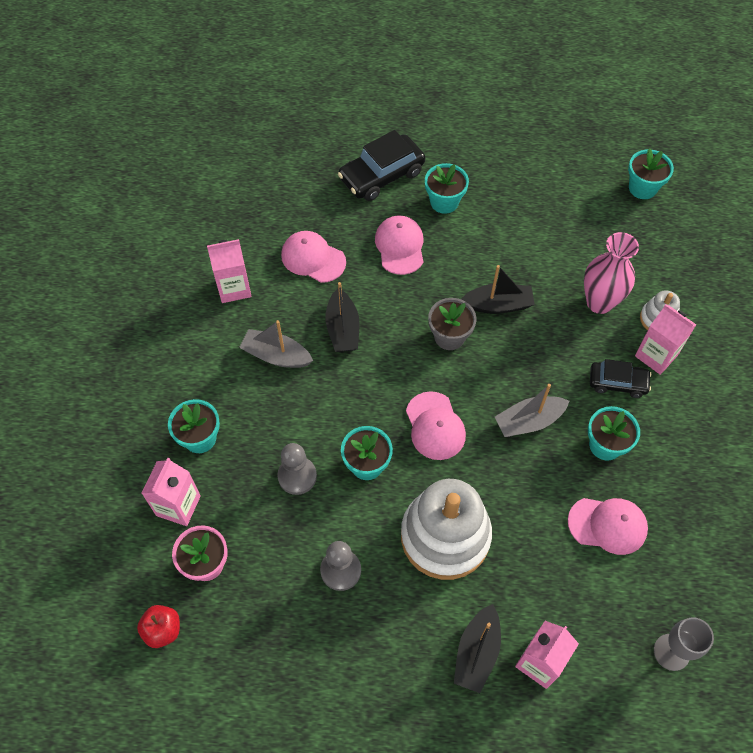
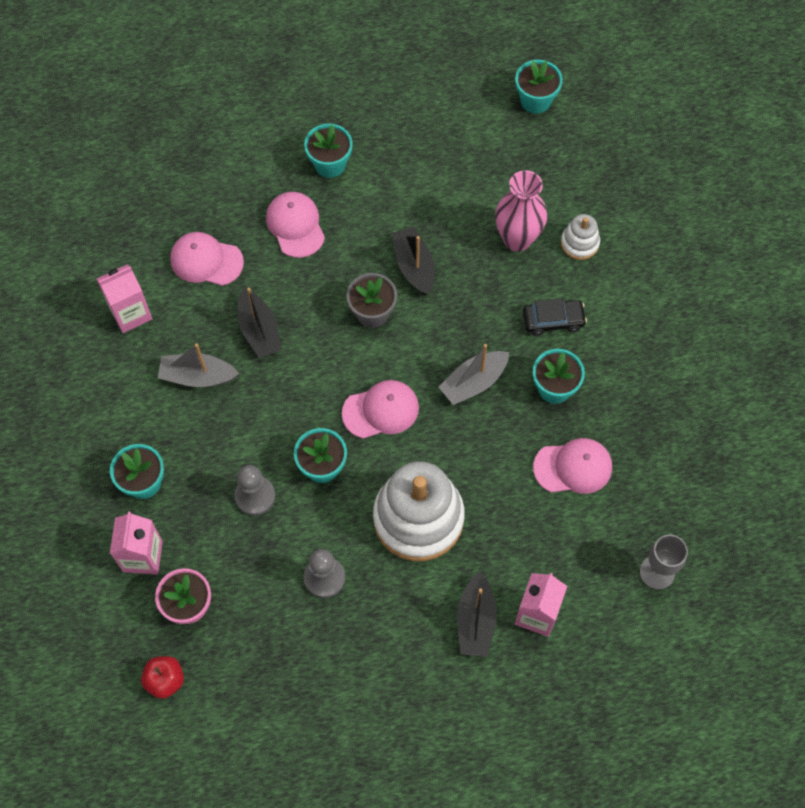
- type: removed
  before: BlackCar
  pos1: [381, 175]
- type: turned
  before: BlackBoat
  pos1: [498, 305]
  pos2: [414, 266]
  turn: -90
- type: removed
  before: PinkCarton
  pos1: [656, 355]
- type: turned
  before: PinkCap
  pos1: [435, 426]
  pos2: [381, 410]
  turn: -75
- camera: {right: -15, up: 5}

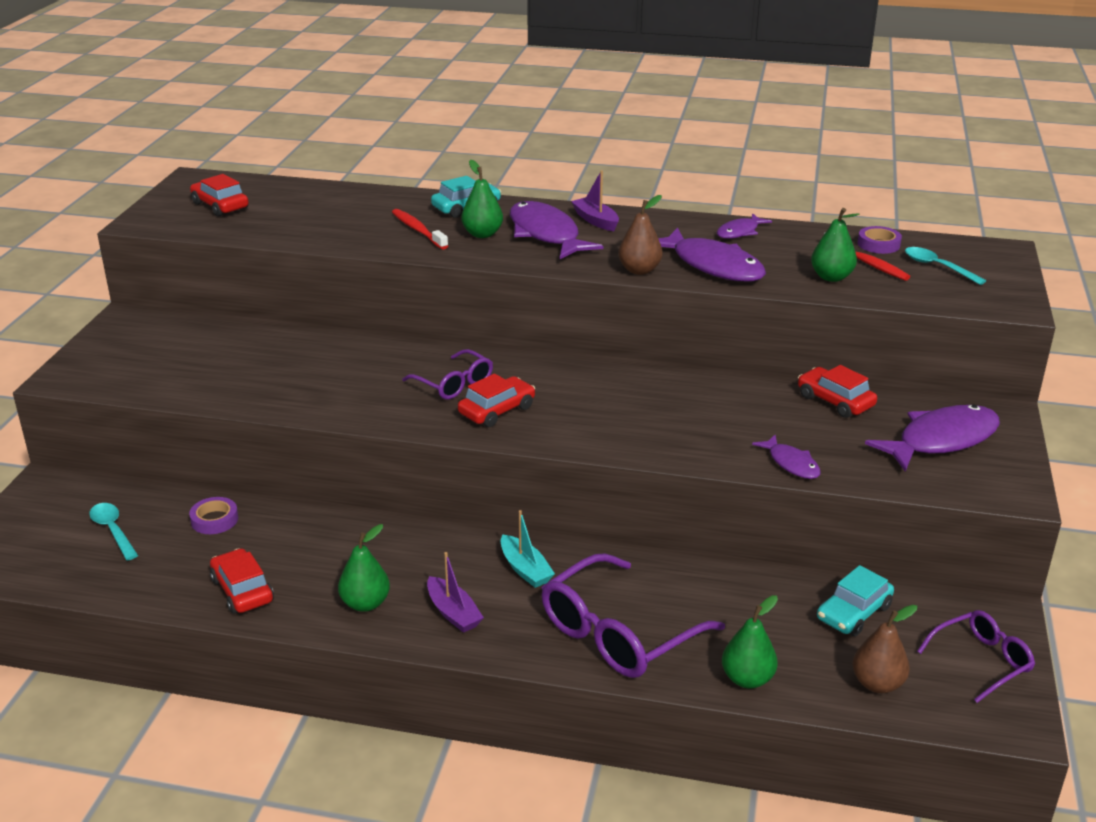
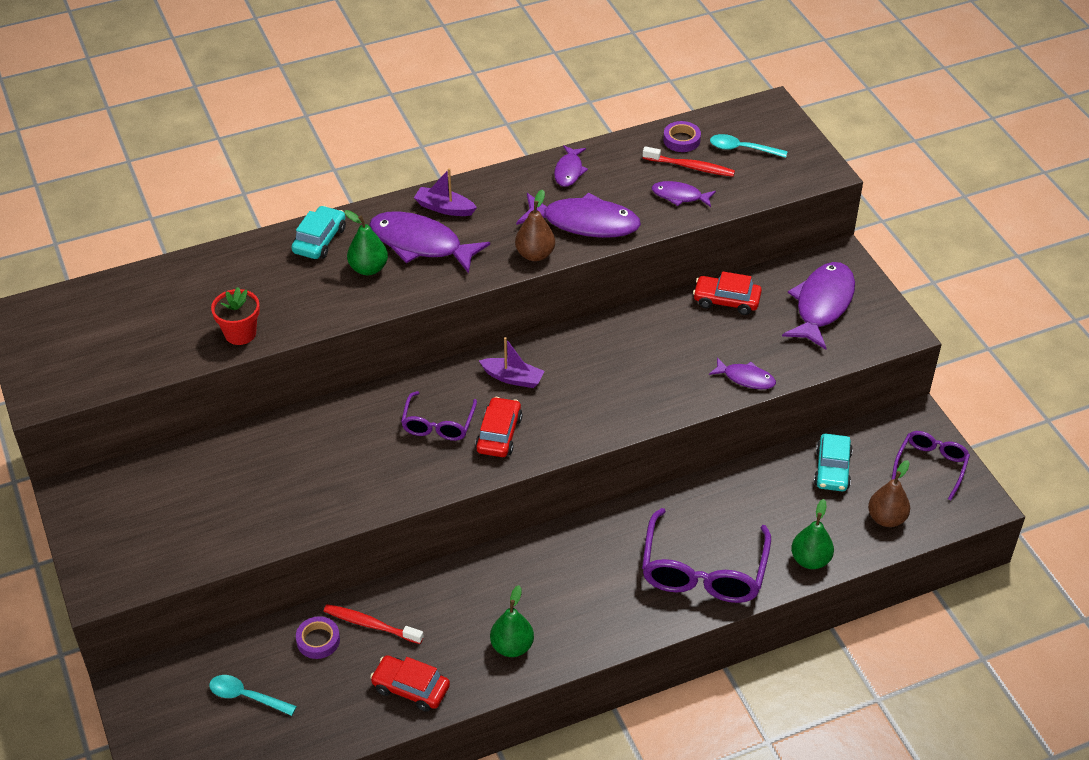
- type: removed
  before: RedCar
  pos1: [220, 206]
- type: replaced
  before: GreenPear
  after: PurpleFish
  pos1: [831, 277]
  pos2: [679, 196]
- type: moved
  before: RedToothbrush
  pos1: [418, 230]
  pos2: [371, 625]
- type: turned
  before: PurpleGlasses
  pos1: [453, 383]
  pos2: [438, 424]
  turn: 90
- type: removed
  before: TurquoiseBoat
  pos1: [525, 569]
- type: moved
  before: PurpleBoat
  pos1: [453, 613]
  pos2: [513, 378]
- type: added
  after: RedFlowerPot
  pos2: [240, 333]
- camera: {right: -35, up: 15}

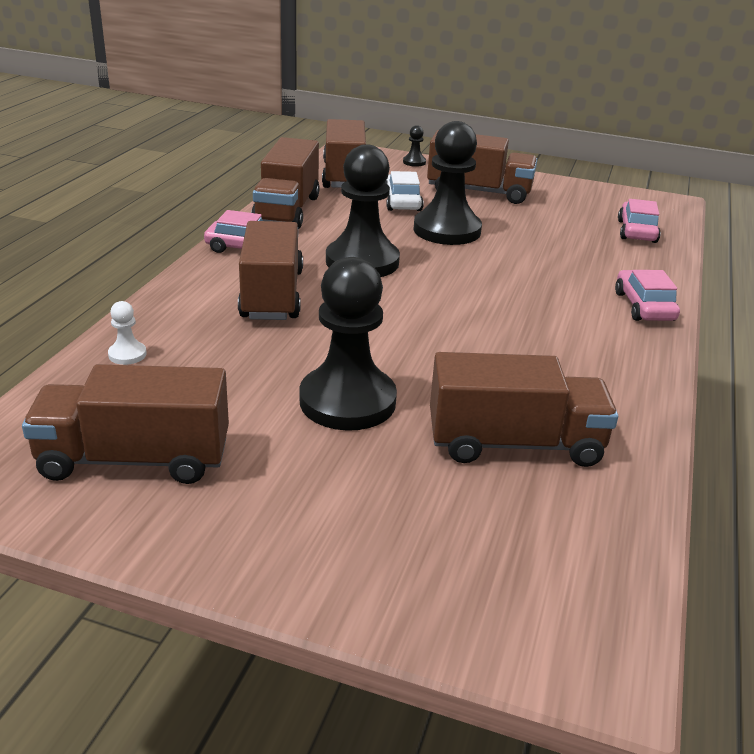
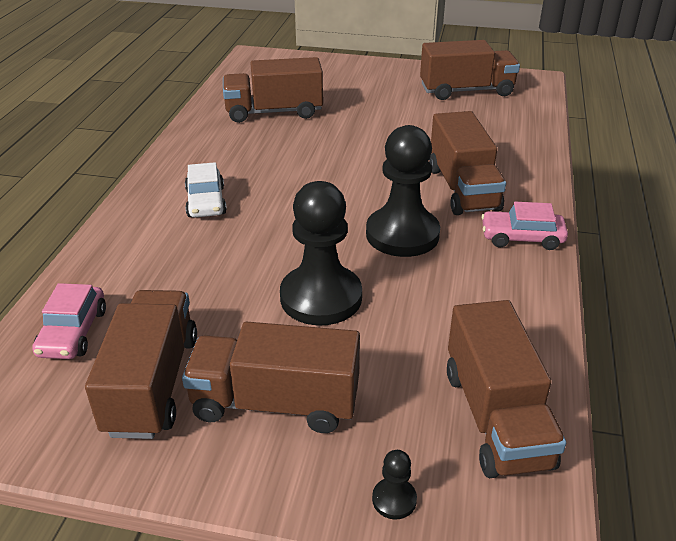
- type: moved
  before: BrownTruck
  pos1: [287, 210]
  pos2: [152, 384]
- type: moved
  before: WhiteCar
  pos1: [402, 202]
  pos2: [206, 202]
- type: removed
  before: BlackPawn
  pos1: [347, 401]
- type: removed
  before: PinkCar
  pos1: [644, 306]
- type: removed
  before: WhitePawn
  pos1: [127, 354]
- camera: {right: 175, up: 5}

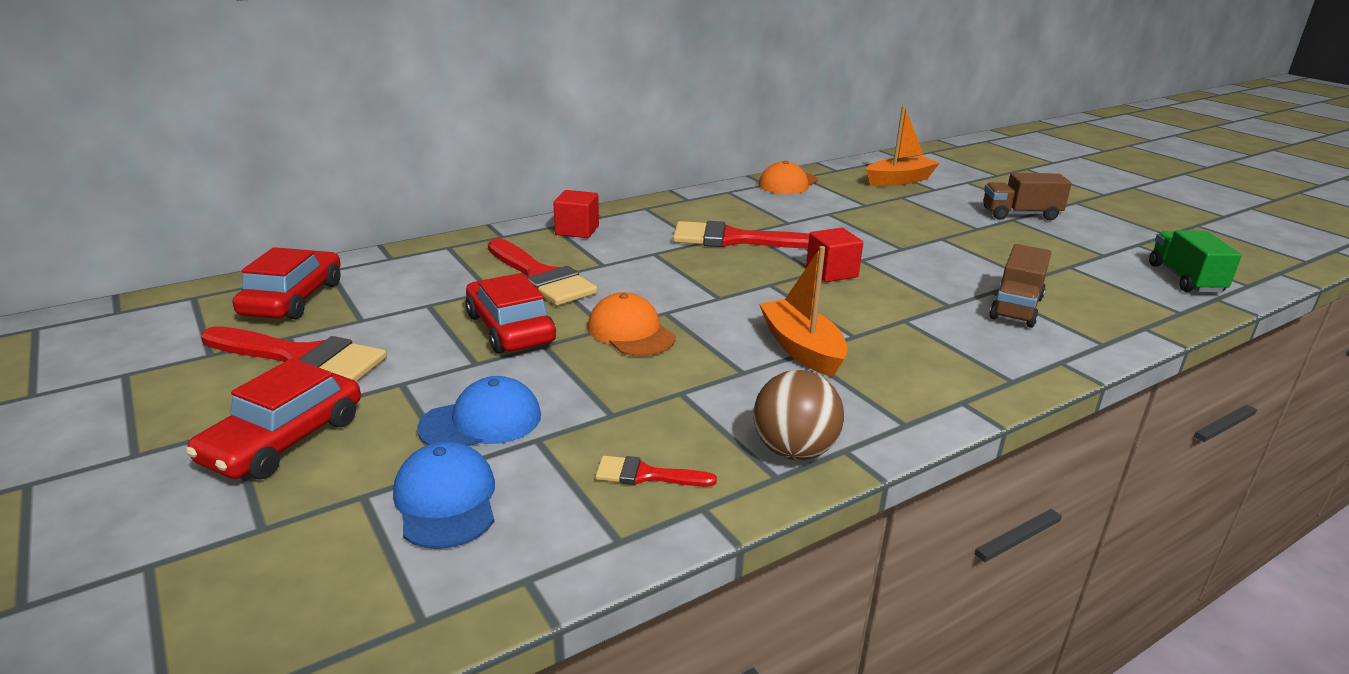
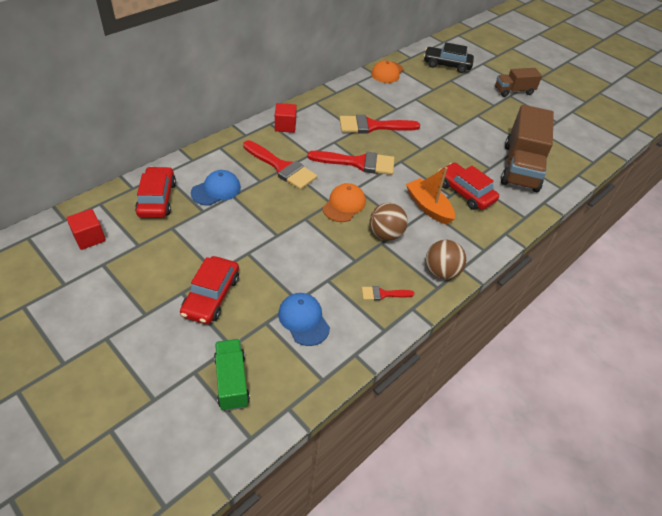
- type: replaced
  before: OrangeBoat
  after: BlackCar
  pos1: [899, 180]
  pos2: [447, 65]
- type: moved
  before: RedCube
  pos1: [831, 272]
  pos2: [89, 237]
- type: moved
  before: GreenTruck
  pos1: [1185, 279]
  pos2: [232, 381]
- type: resized
  before: BrownTruck
  pos1: [1016, 308]
  pos2: [520, 167]
  scale: 1.81
- type: moved
  before: RedCar
  pos1: [510, 329]
  pos2: [465, 192]
- type: turned
  before: OrangeCap
  pos1: [631, 332]
  pos2: [344, 205]
  turn: 75
- type: moved
  before: RedBrush
  pos1: [302, 358]
  pos2: [358, 163]
- type: moved
  before: BlueCap
  pos1: [481, 421]
  pos2: [216, 190]
- type: added
  after: BrownBall
  pos2: [385, 234]
- camera: {right: -15, up: 20}

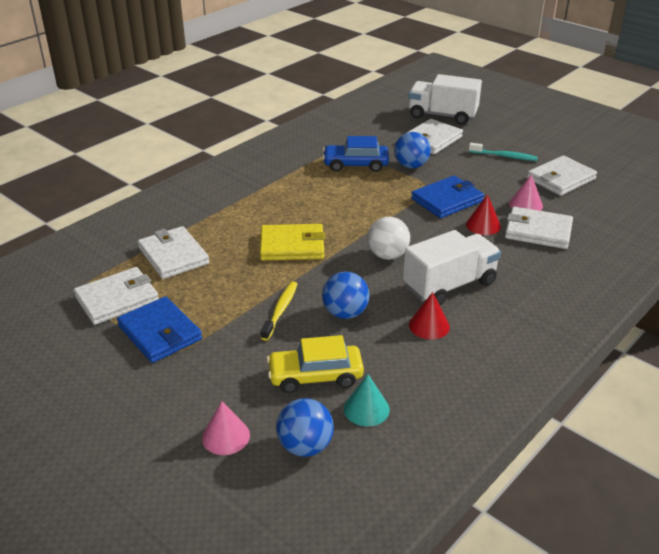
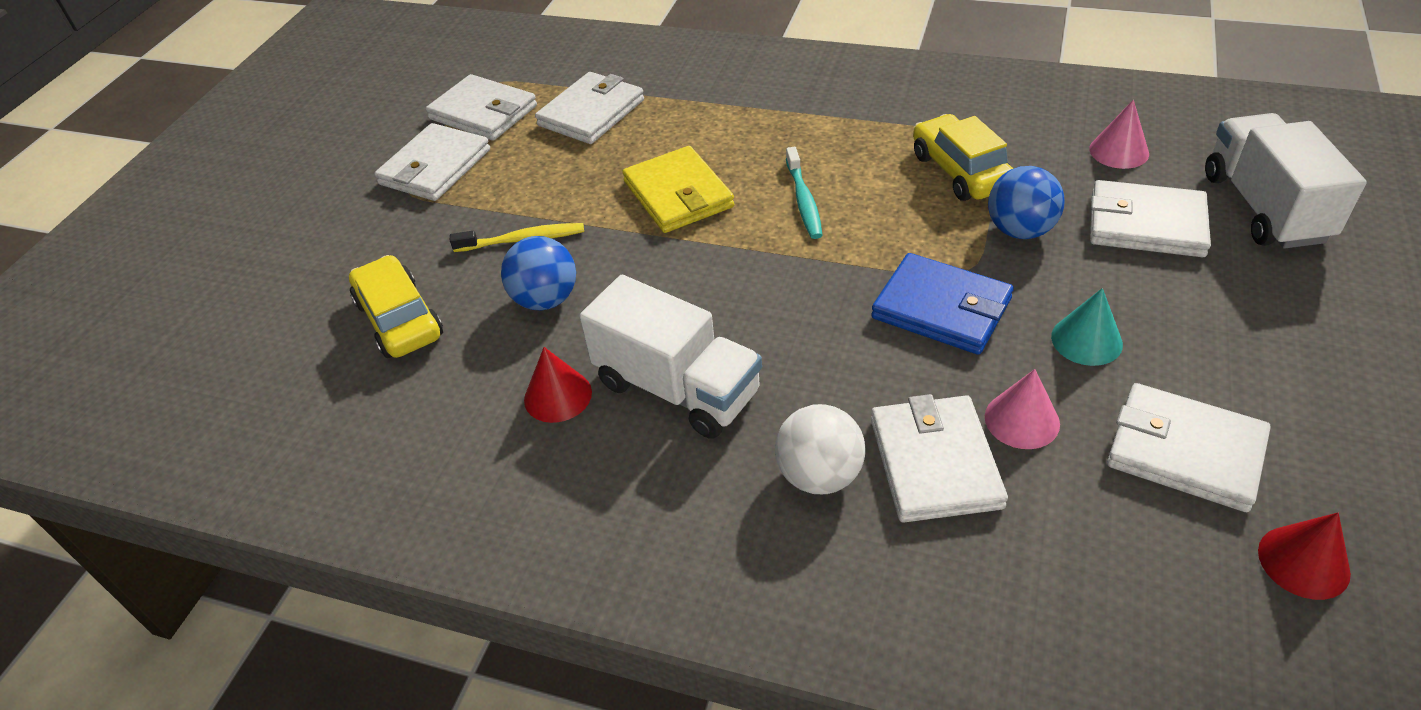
- type: recoloured
  before: BlueCar
  after: YellowCar
  pos1: [355, 165]
  pos2: [960, 171]
- type: moved
  before: TurquoiseToothbrush
  pos1: [504, 156]
  pos2: [803, 200]
- type: moved
  before: RedCone
  pos1: [483, 225]
  pos2: [1303, 562]
- type: moved
  before: WhiteBall
  pos1: [387, 255]
  pos2: [819, 475]
- type: recoloured
  before: BlueWallet
  after: WhiteWallet
  pos1: [160, 333]
  pos2: [435, 167]
- type: moved
  before: TurquoiseCone
  pos1: [366, 409]
  pos2: [1086, 340]
- type: removed
  before: BlueBall
  pos1: [305, 446]
- type: moved
  before: PinkCone
  pos1: [226, 436]
  pos2: [1119, 151]
- camera: {right: 70, up: 10}

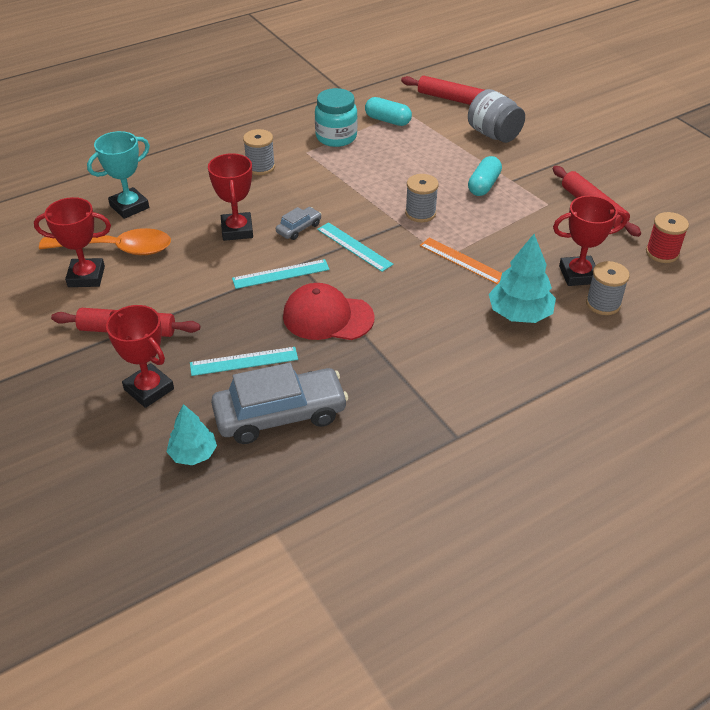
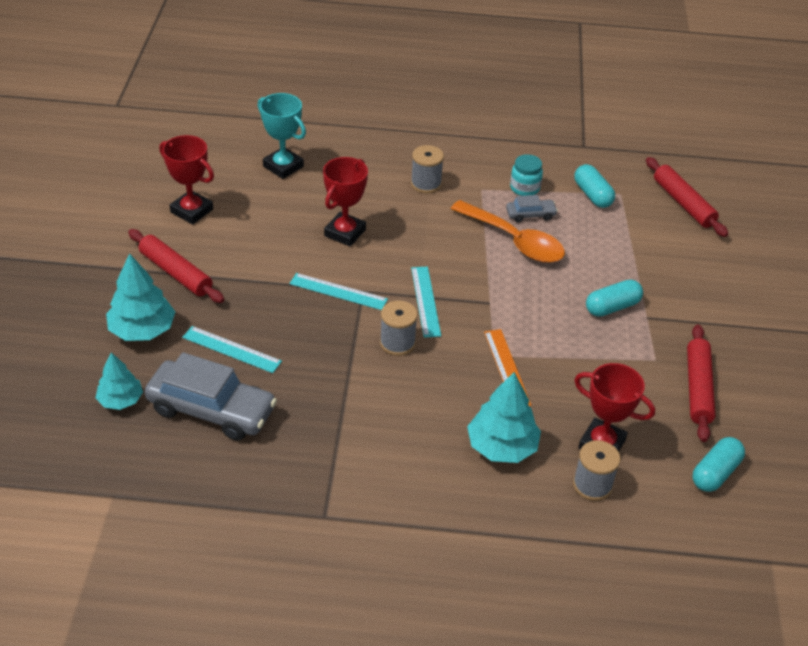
- type: resized
  before: TurquoiseJar
  pos1: [336, 137]
  pos2: [524, 188]
  scale: 0.66
- type: removed
  before: GreyJar
  pos1: [493, 134]
- type: turned
  before: TurquoiseTrophy
  pos1: [129, 207]
  pos2: [283, 166]
  turn: 45
- type: moved
  before: GreySpool
  pos1: [420, 213]
  pos2: [397, 343]
- type: moved
  before: GreyCar
  pos1: [299, 228]
  pos2: [530, 215]
- type: replaced
  before: RedSpool
  after: TurquoiseCapsule
  pos1: [662, 253]
  pos2: [715, 473]
- type: moved
  before: OrangeSpoon
  pos1: [117, 249]
  pos2: [514, 241]
- type: removed
  before: RedCap
  pos1: [327, 317]
- type: replaced
  before: RedTrophy
  after: TurquoiseTree
  pos1: [149, 389]
  pos2: [142, 330]
- camera: {right: 35, up: 0}

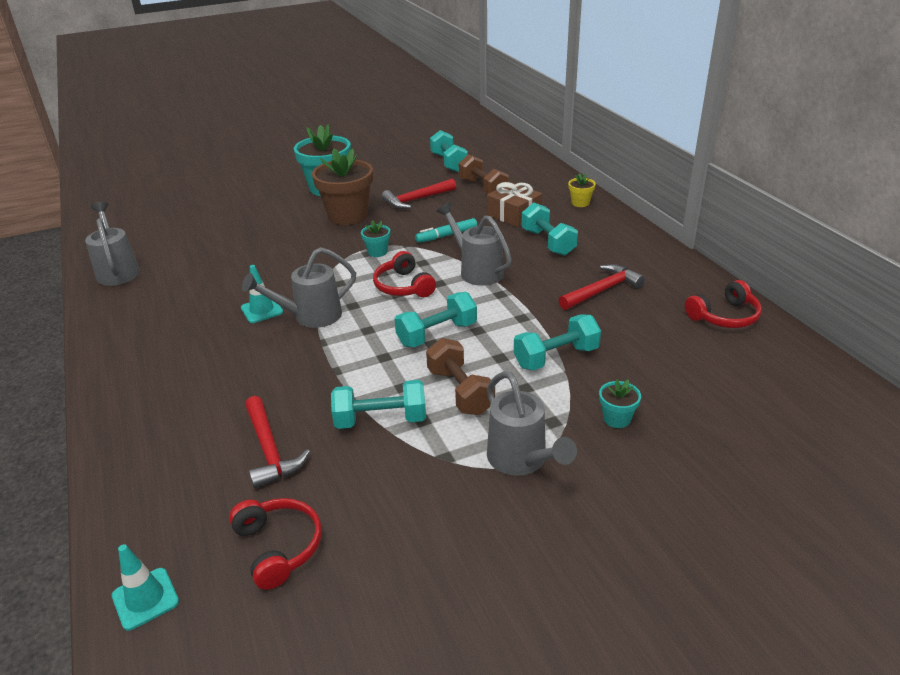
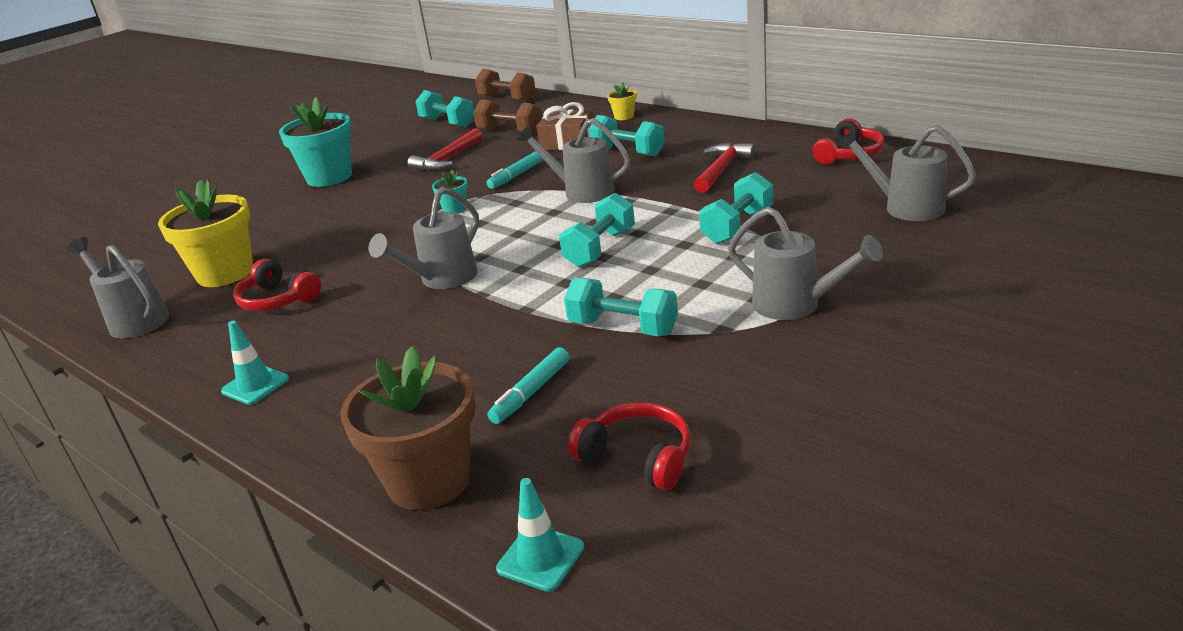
- type: moved
  before: BrownFlowerPot
  pos1: [348, 215]
  pos2: [429, 481]
- type: moved
  before: RedHeadphones
  pos1: [404, 286]
  pos2: [278, 299]
- type: moved
  before: TurquoiseTrafficCone
  pos1: [262, 310]
  pos2: [255, 385]
- type: moved
  before: BrownDumbbell
  pos1: [460, 391]
  pos2: [507, 99]
- type: removed
  before: TurquoiseFlowerPot
  pos1: [616, 419]
- type: turned
  before: TurquoiseDumbbell
  pos1: [381, 420]
  pos2: [623, 327]
  turn: 60
- type: replaced
  before: RedHammer
  after: TurquoiseMarker
  pos1: [270, 450]
  pos2: [531, 392]
- type: added
  after: GreyWateringCan
  pos2: [905, 207]
- type: added
  after: YellowFlowerPot
  pos2: [225, 273]
- camera: {right: -25, up: -5}

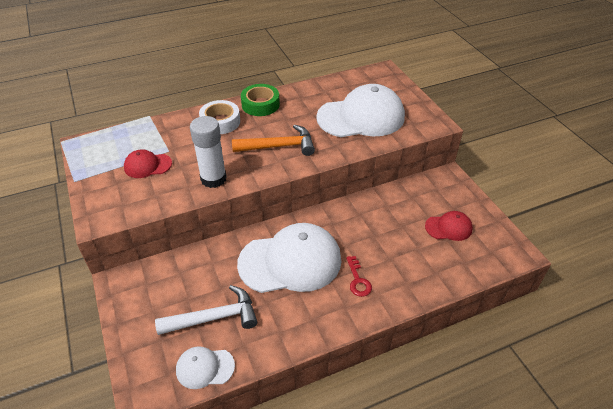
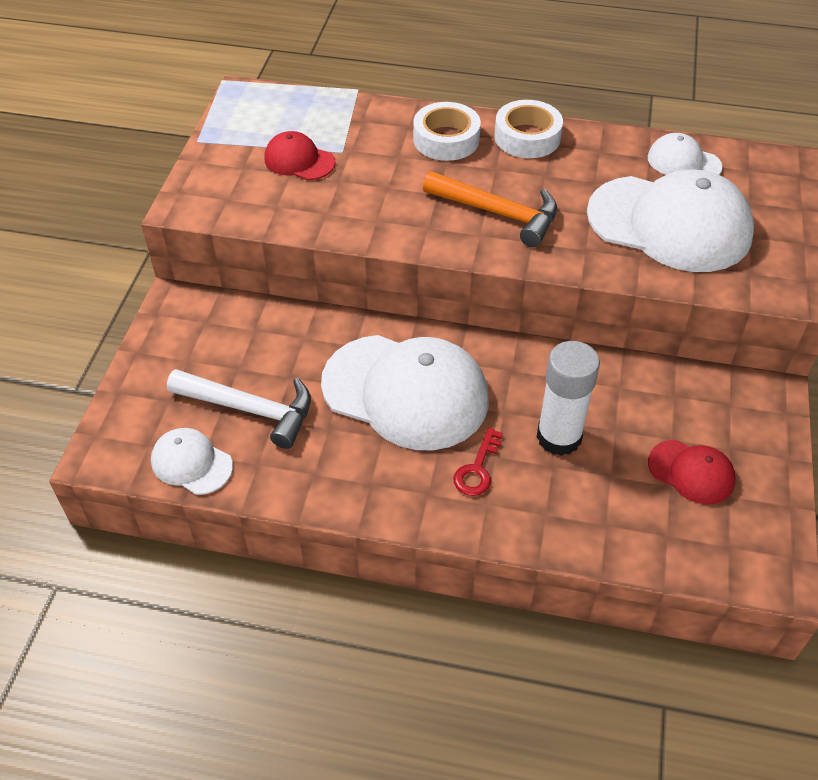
- type: recoloured
  before: GreenTape
  after: WhiteTape
  pos1: [260, 104]
  pos2: [527, 137]
- type: moved
  before: WhiteGlueStick
  pos1: [213, 179]
  pos2: [559, 437]
- type: added
  after: WhiteCap
  pos2: [683, 162]
- camera: {right: 35, up: 5}

